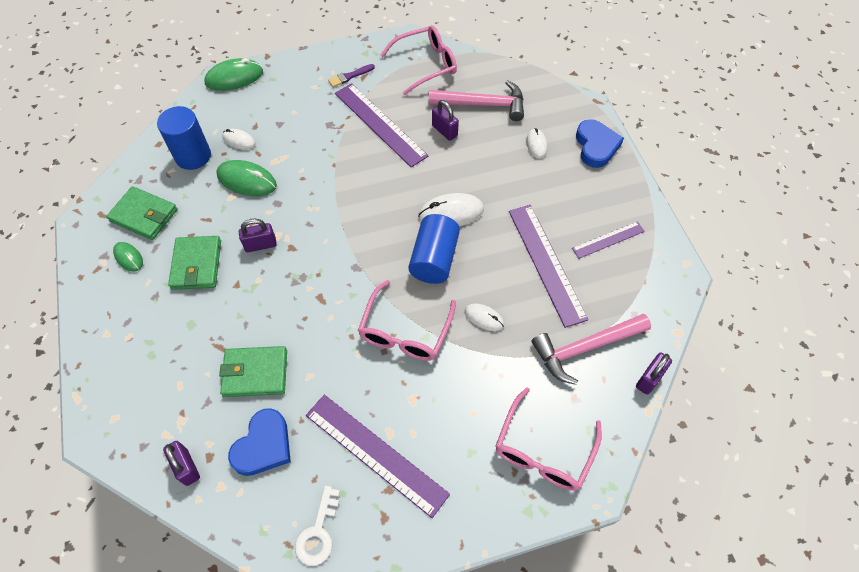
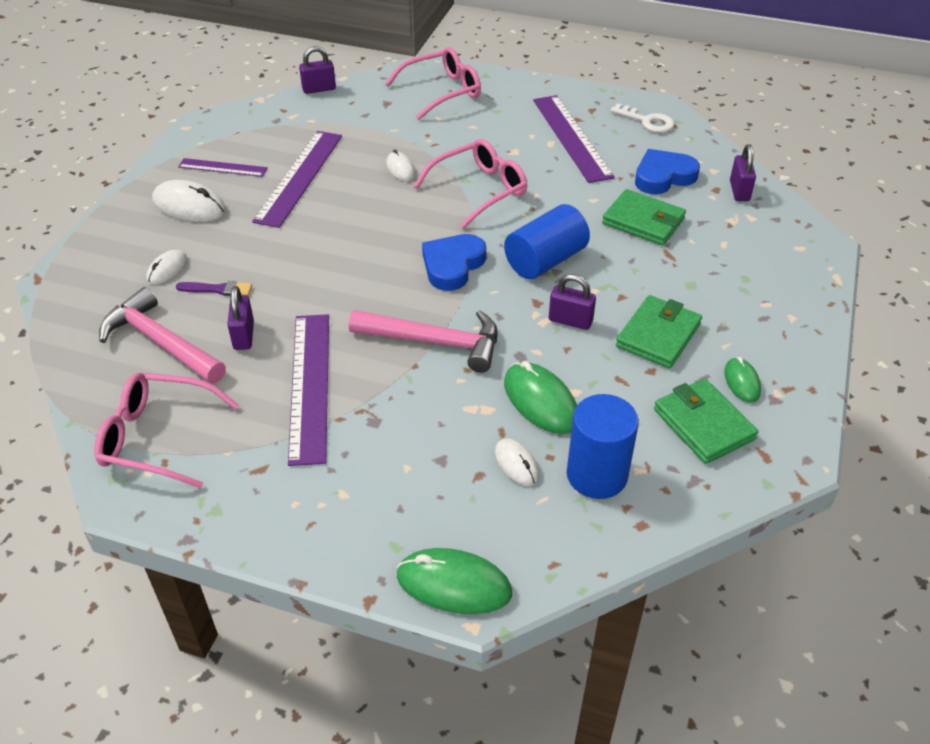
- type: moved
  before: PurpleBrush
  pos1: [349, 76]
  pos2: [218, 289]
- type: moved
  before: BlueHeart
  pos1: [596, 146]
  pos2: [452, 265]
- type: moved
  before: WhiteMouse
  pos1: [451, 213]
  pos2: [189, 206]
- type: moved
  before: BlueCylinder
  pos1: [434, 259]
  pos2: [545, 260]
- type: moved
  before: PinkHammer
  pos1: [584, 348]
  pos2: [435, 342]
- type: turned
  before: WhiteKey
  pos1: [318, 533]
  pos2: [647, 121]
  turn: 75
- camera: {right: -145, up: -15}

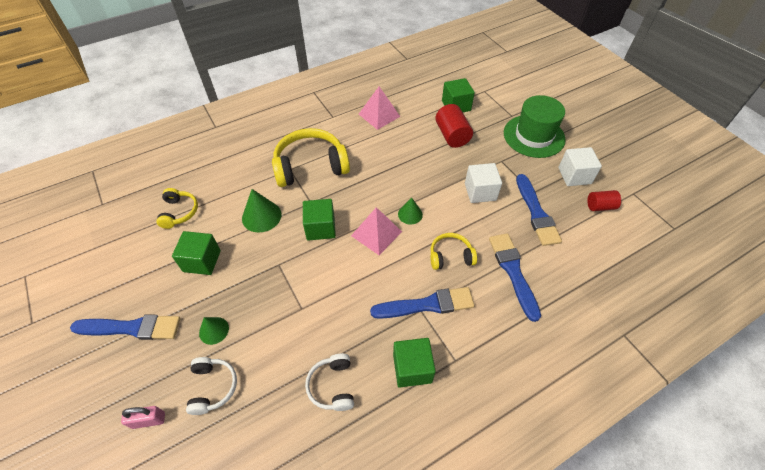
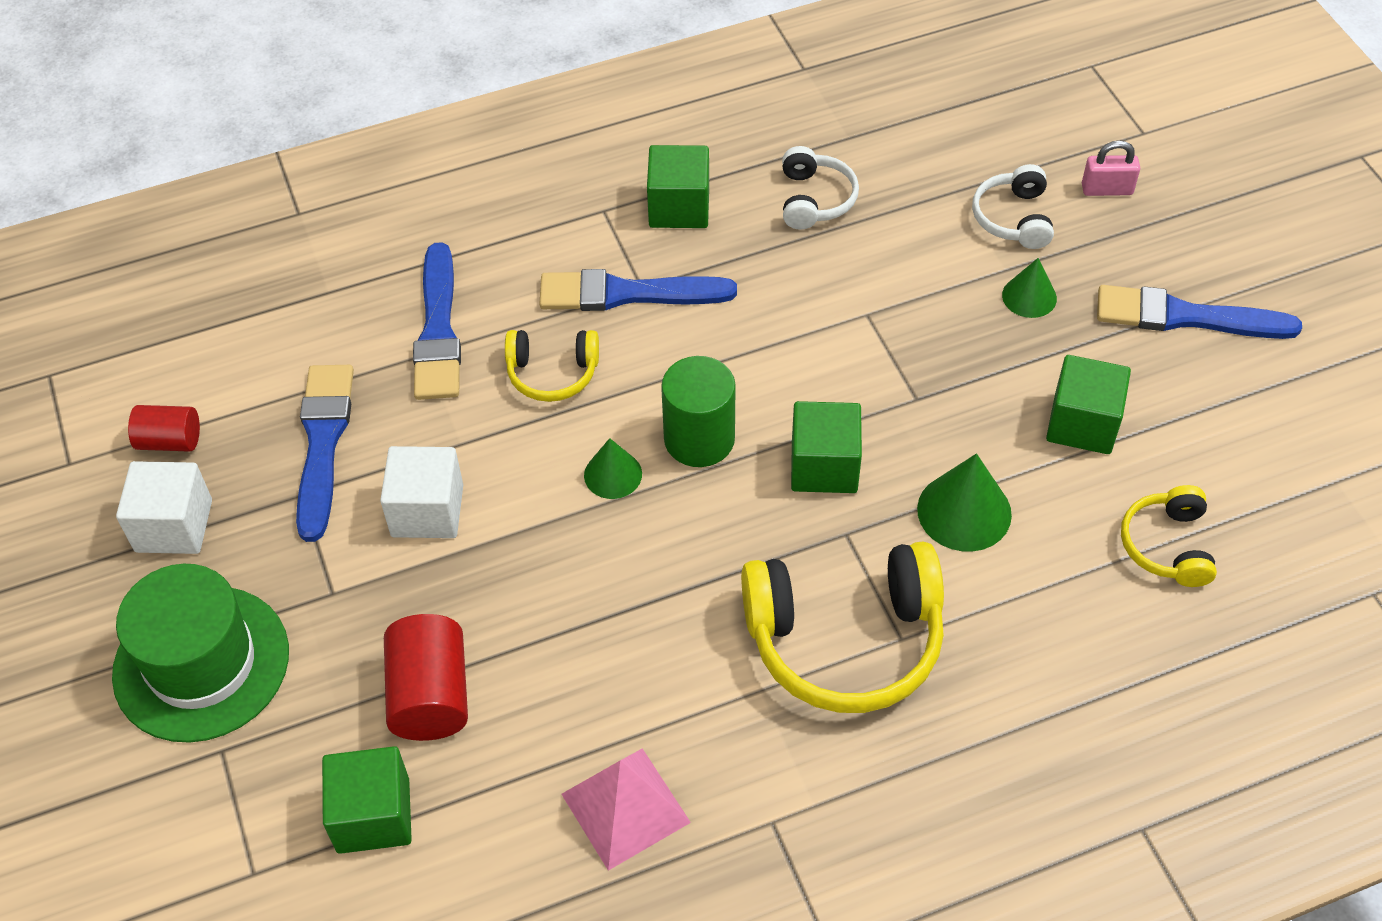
- type: replaced
  before: PinkPyramid
  after: GreenCylinder
  pos1: [376, 233]
  pos2: [699, 439]
- camera: {right: -170, up: 0}

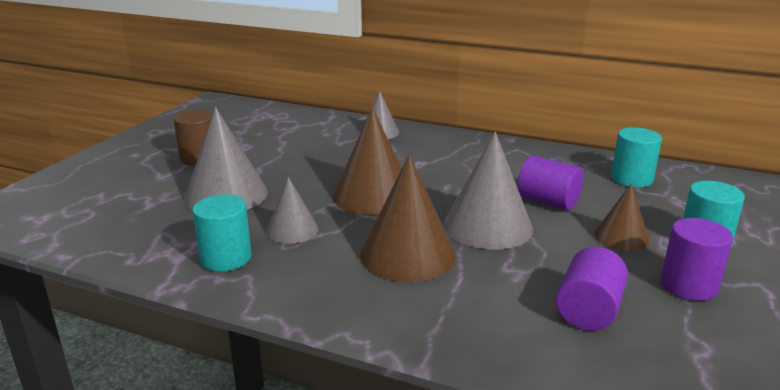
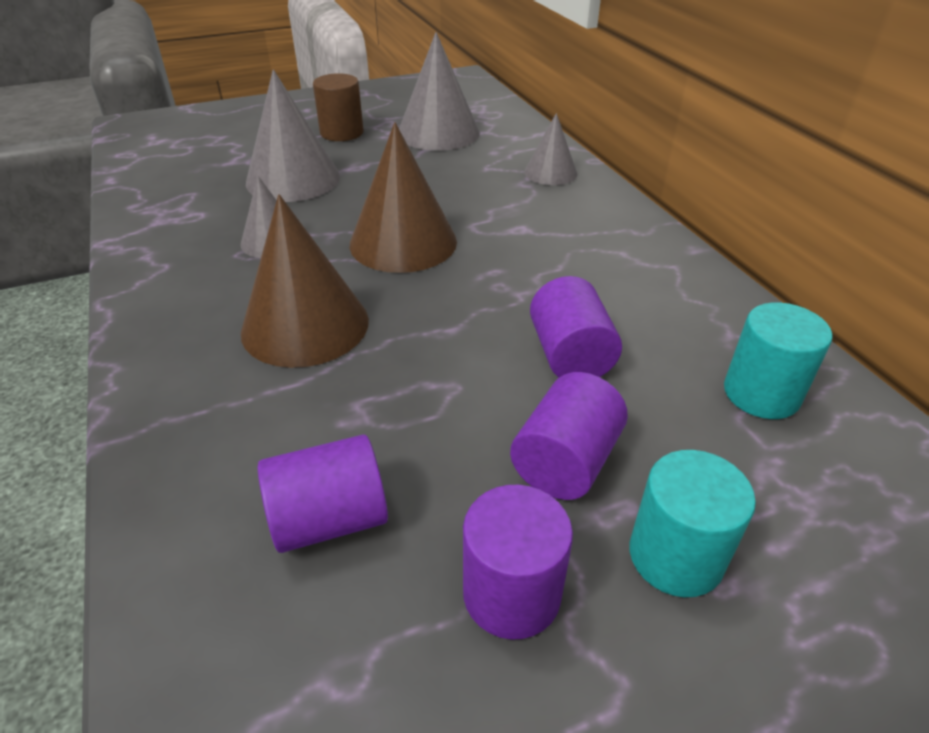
- type: moved
  before: GreyCone
  pos1: [488, 226]
  pos2: [438, 132]
- type: replaced
  before: BrownCone
  after: PurpleCylinder
  pos1: [621, 237]
  pos2: [565, 462]
- type: removed
  before: TurquoiseCylinder
  pos1: [226, 258]
- camera: {right: 45, up: 15}

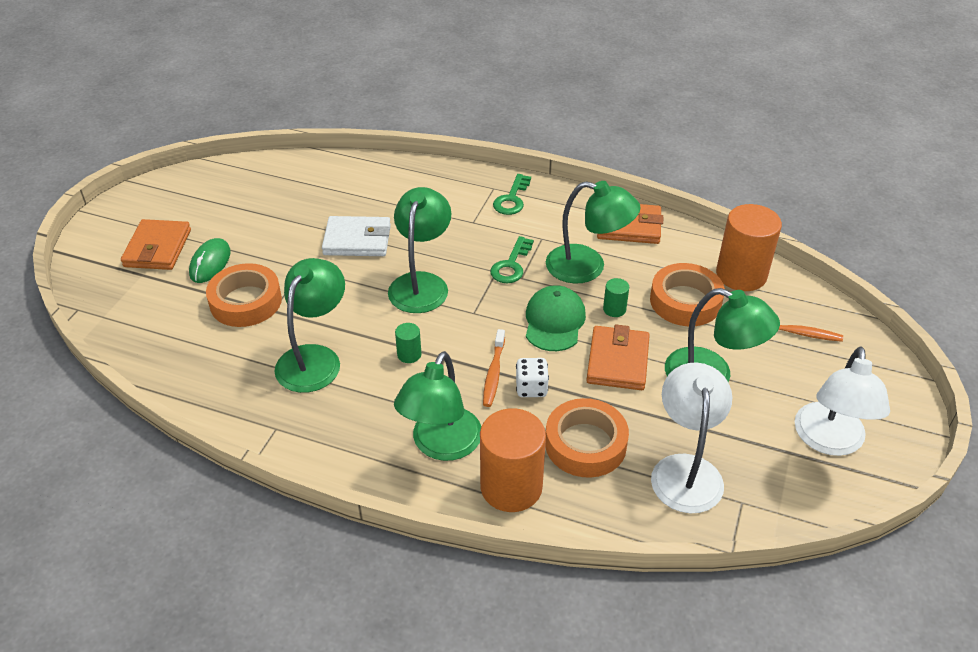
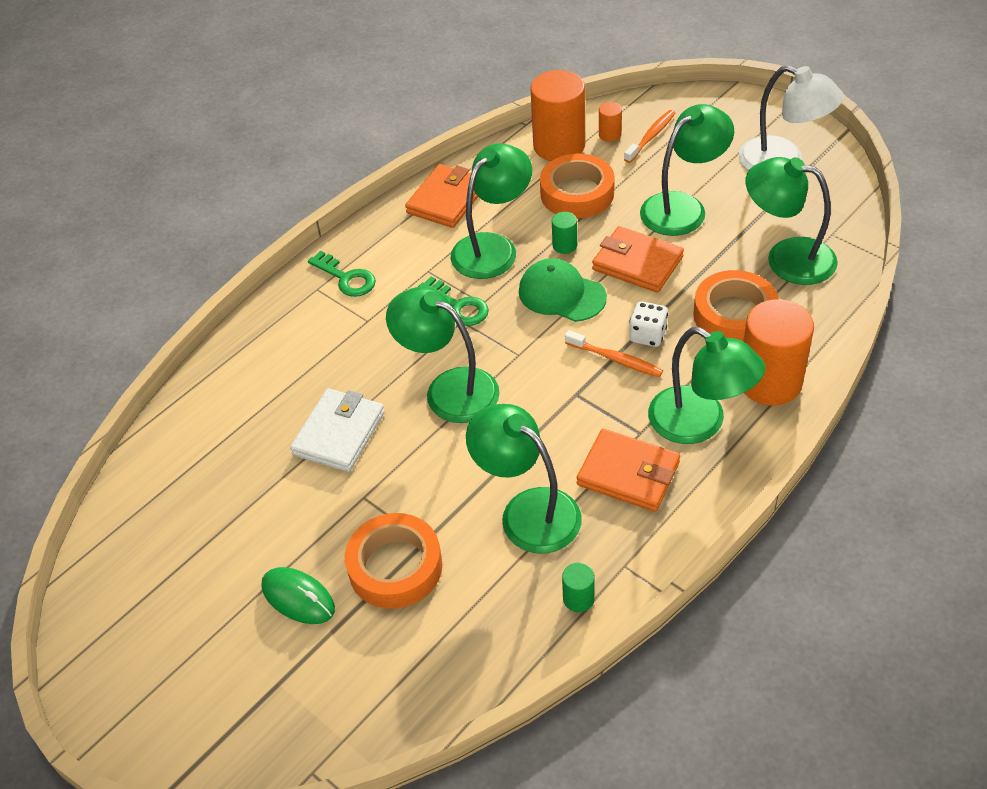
- type: moved
  before: OrangeWallet
  pos1: [158, 248]
  pos2: [628, 474]
- type: moved
  before: GreenCylinder
  pos1: [409, 354]
  pos2: [578, 599]
- type: recoloured
  before: WhiteLamp
  after: GreenLamp
  pos1: [685, 470]
  pos2: [787, 257]
- type: added
  after: OrangeCylinder
  pos2: [610, 134]
- camera: {right: -65, up: 5}

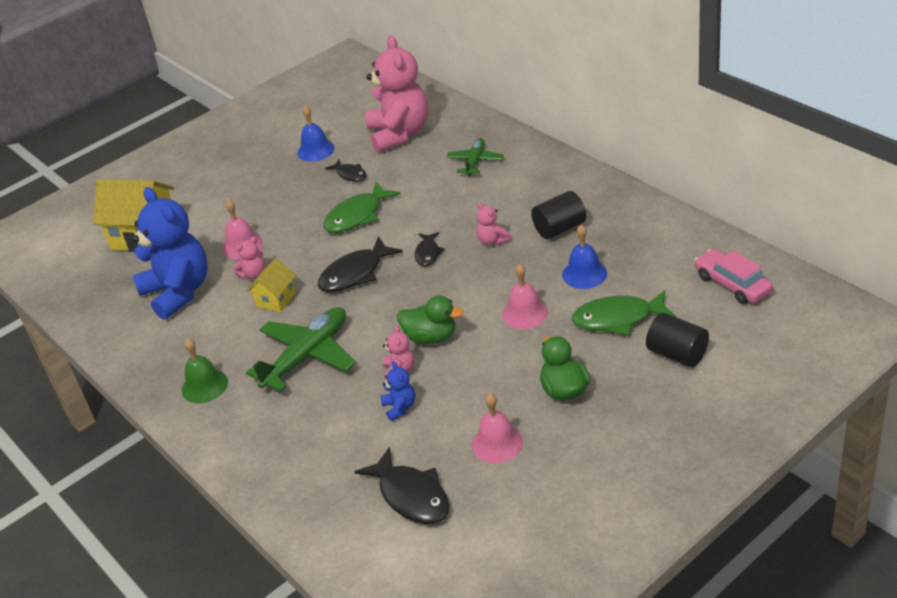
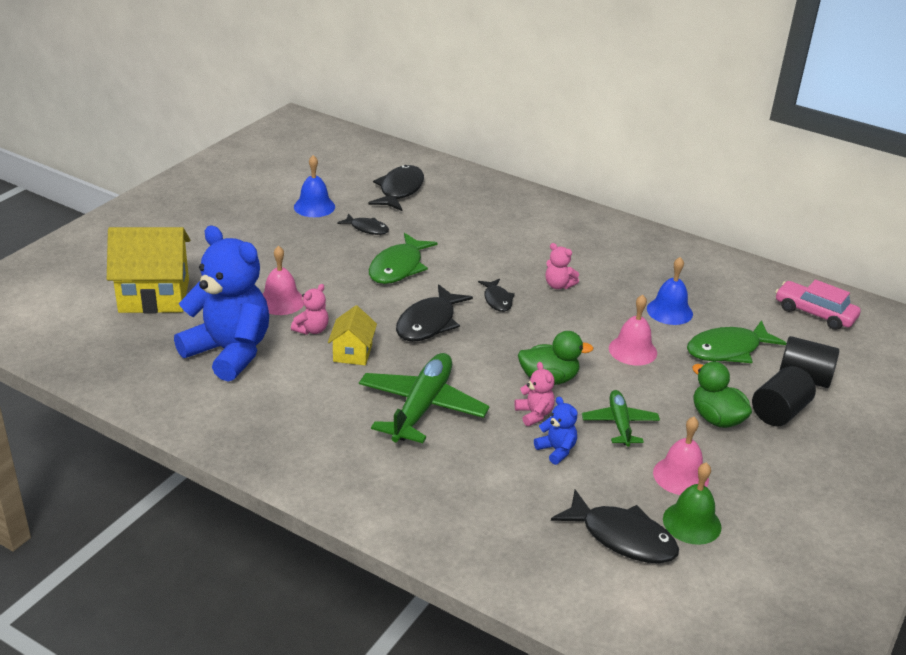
- type: replaced
  before: PinkTeddyBear
  after: BlackFish
  pos1: [399, 134]
  pos2: [399, 190]
- type: moved
  before: GreenPlane
  pos1: [475, 161]
  pos2: [619, 423]
- type: moved
  before: BlackCylinder
  pos1: [559, 229]
  pos2: [779, 412]
- type: moved
  before: GreenBell
  pos1: [204, 386]
  pos2: [692, 523]
- camera: {right: -25, up: -5}

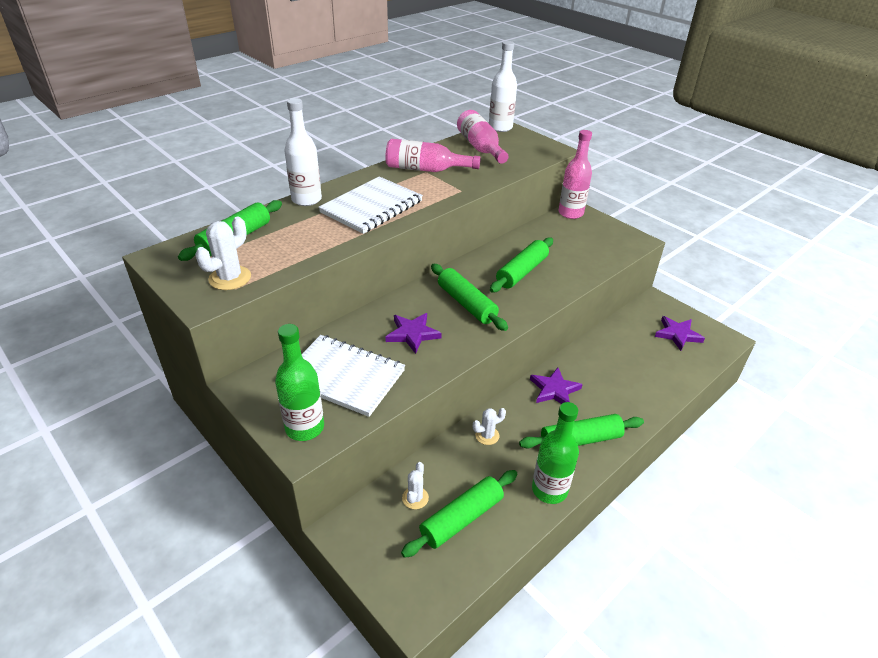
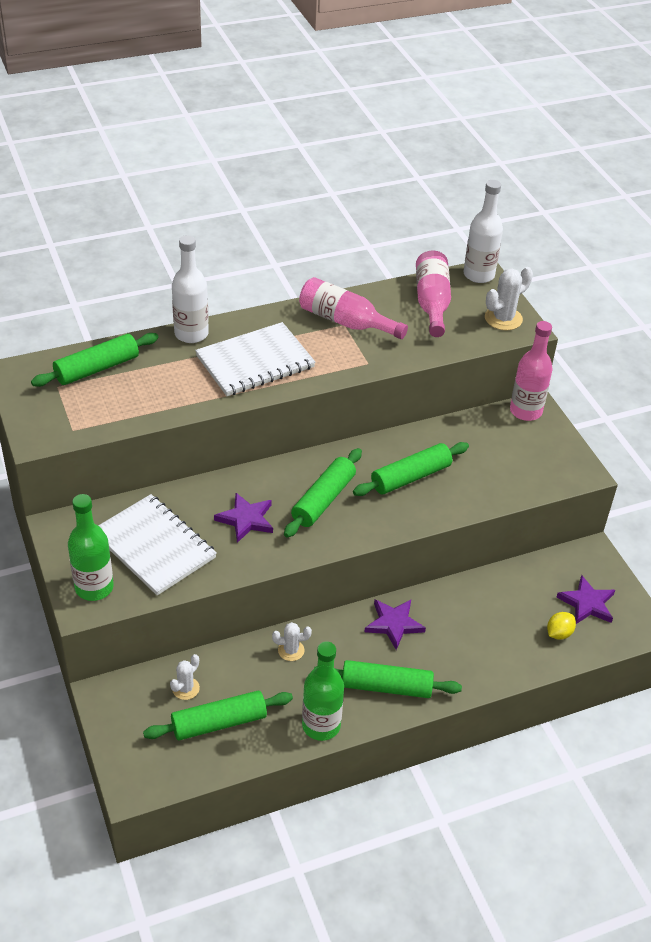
- type: moved
  before: WhiteCactus
  pos1: [230, 278]
  pos2: [503, 318]
- type: turned
  before: GreenRollingPin
  pos1: [466, 304]
  pos2: [323, 500]
  turn: 45
- type: added
  after: YellowLemon
  pos2: [559, 633]
- camera: {right: 20, up: 5}

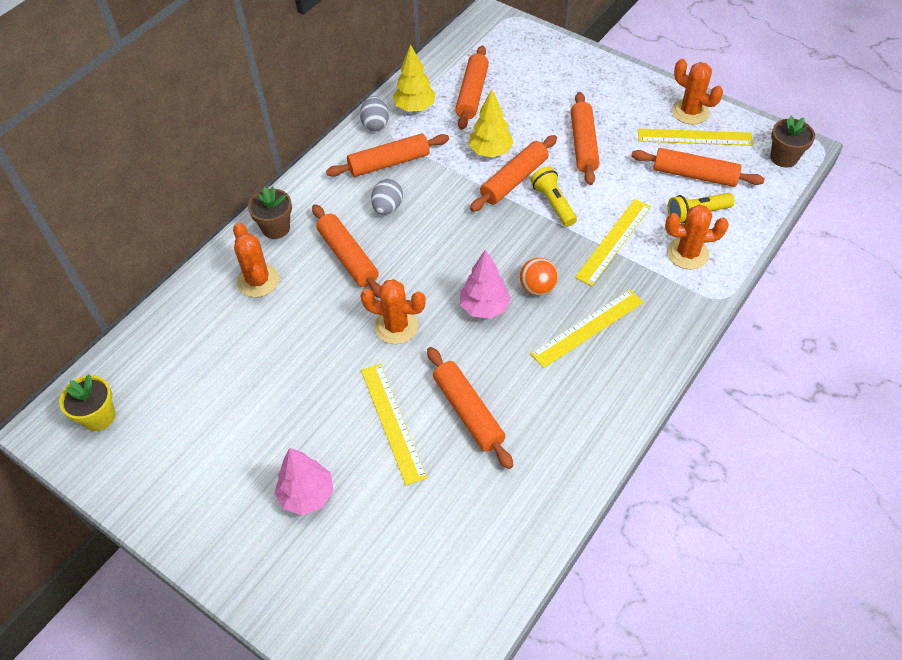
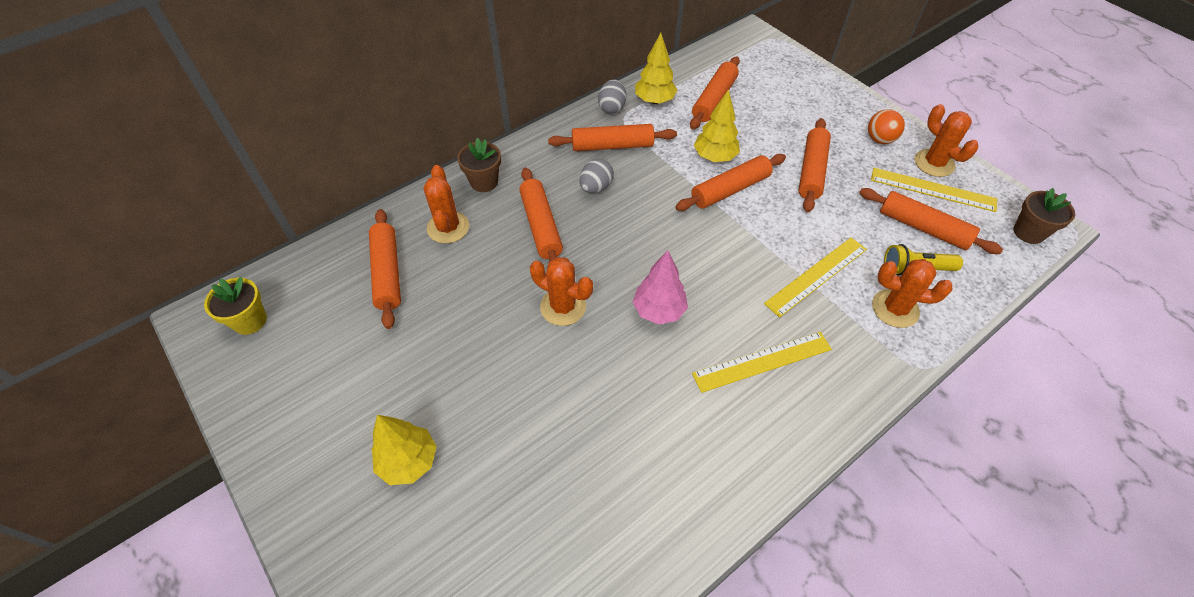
- type: removed
  before: YellowFlashlight
  pos1: [553, 203]
- type: moved
  before: OrangeBall
  pos1: [537, 288]
  pos2: [880, 139]
- type: moved
  before: OrangeRollingPin
  pos1: [468, 411]
  pos2: [388, 273]
- type: removed
  before: YellowRuler
  pos1: [392, 422]
- type: recoloured
  before: PinkTree
  after: YellowTree
  pos1: [307, 495]
  pos2: [409, 461]
- camera: {right: 15, up: 0}

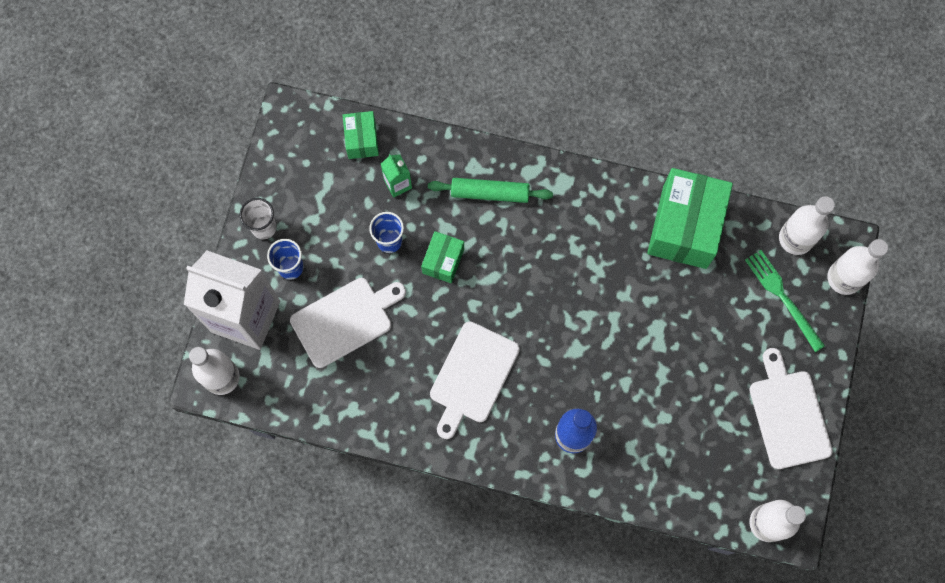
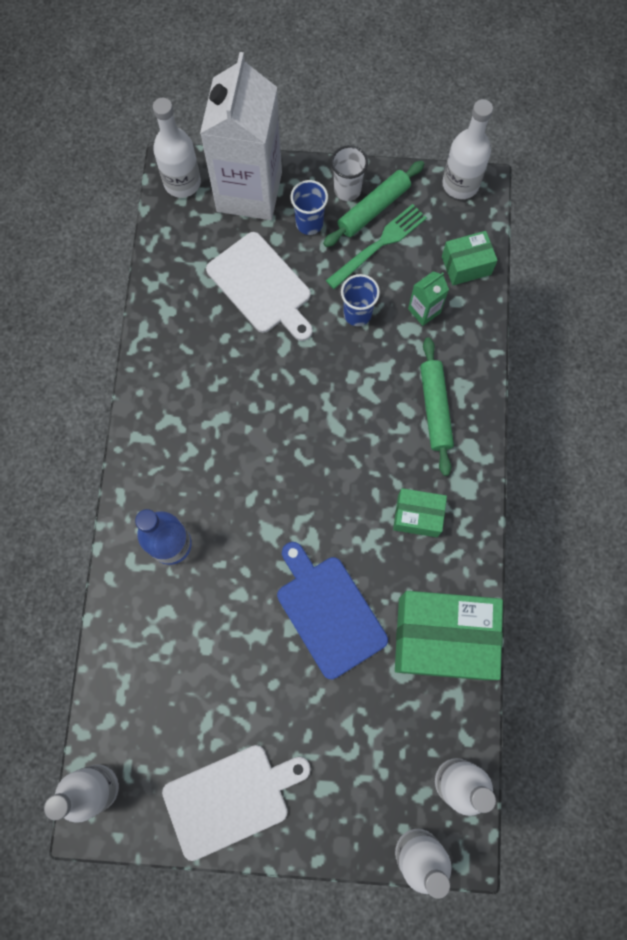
- type: moved
  before: GreenBox
  pos1: [443, 261]
  pos2: [417, 516]
- type: moved
  before: GreenFork
  pos1: [783, 297]
  pos2: [379, 245]
- type: removed
  before: WhiteCuttingBoard
  pos1: [472, 376]
- type: added
  after: WhiteBottle
  pos2: [460, 184]
- type: added
  after: GreenRollingPin
  pos2: [373, 209]
- type: added
  after: BlueCuttingBoard
  pos2: [329, 612]
- camera: {right: 80, up: 0}

